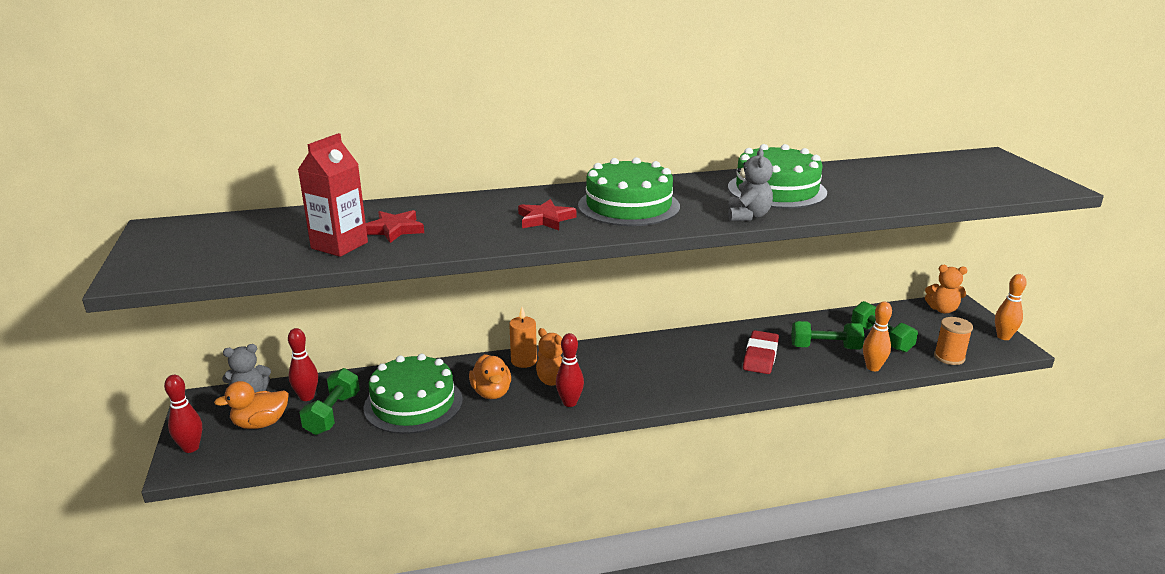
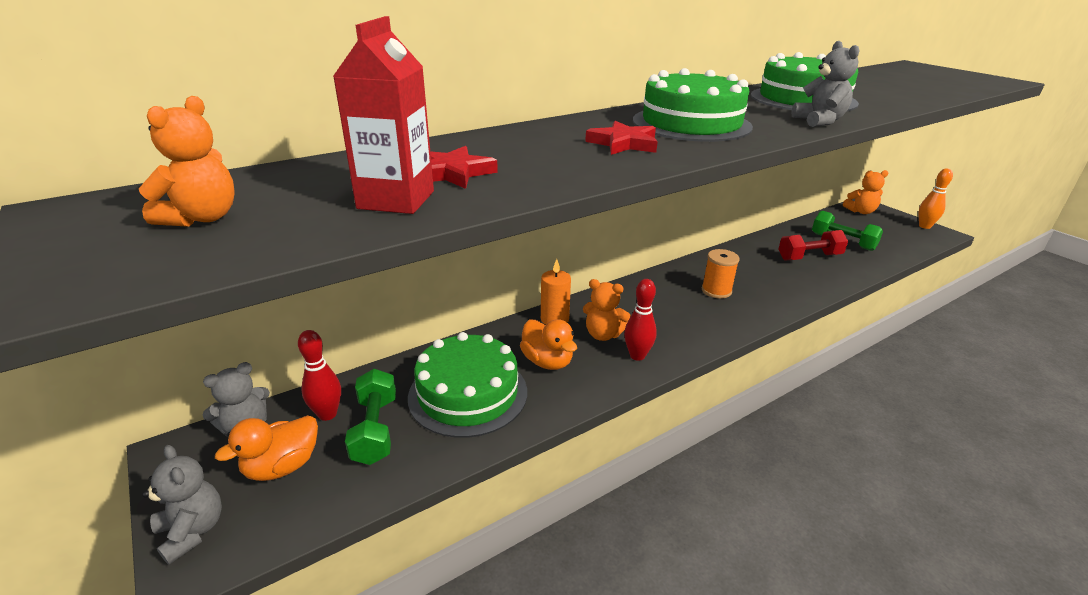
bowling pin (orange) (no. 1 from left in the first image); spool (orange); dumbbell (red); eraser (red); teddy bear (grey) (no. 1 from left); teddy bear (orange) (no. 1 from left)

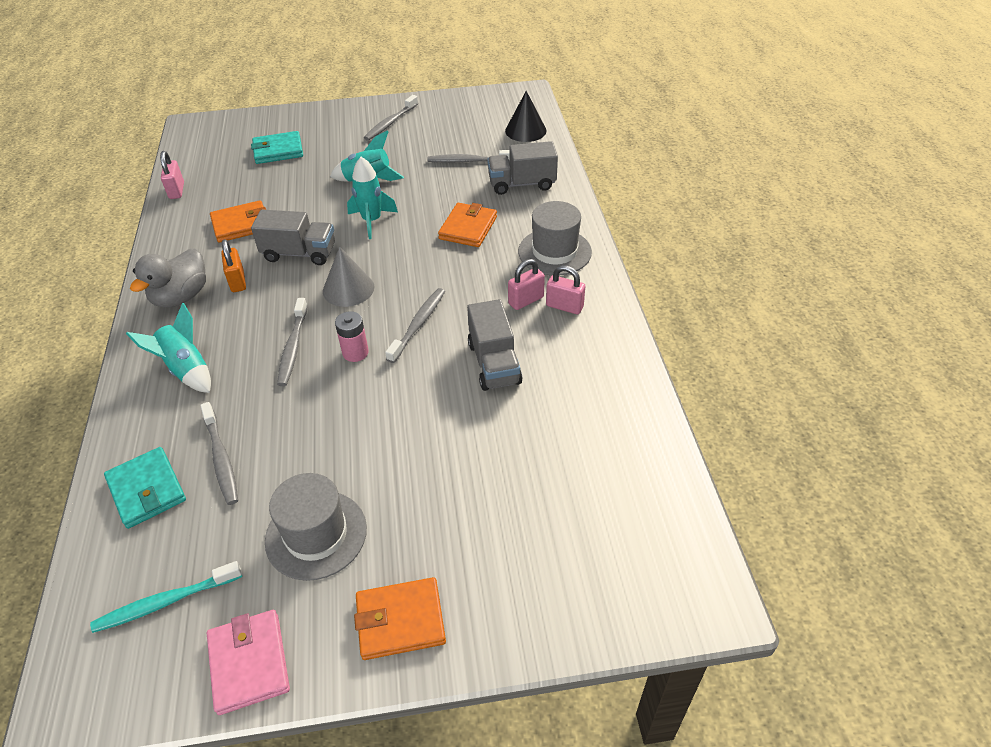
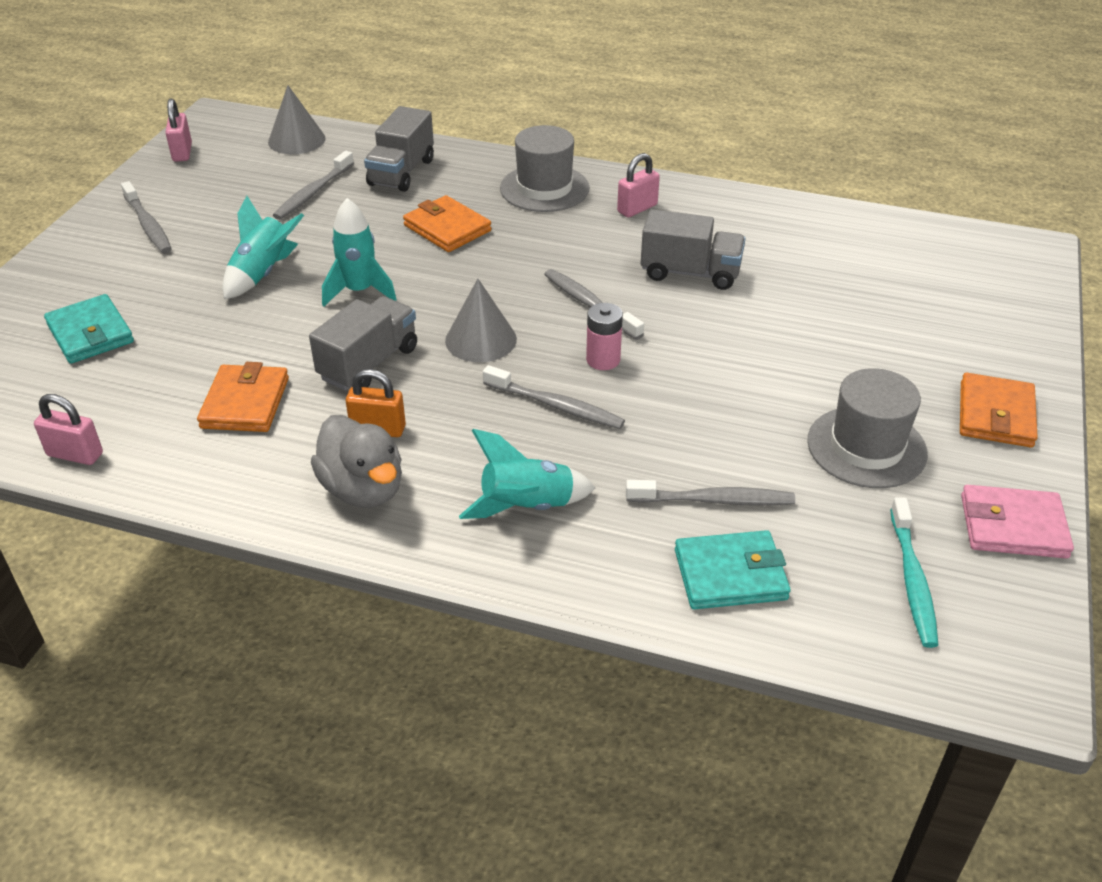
cone (grey) (no. 1 from left); wallet (turquoise) (no. 1 from left); padlock (pink) (no. 2 from left)

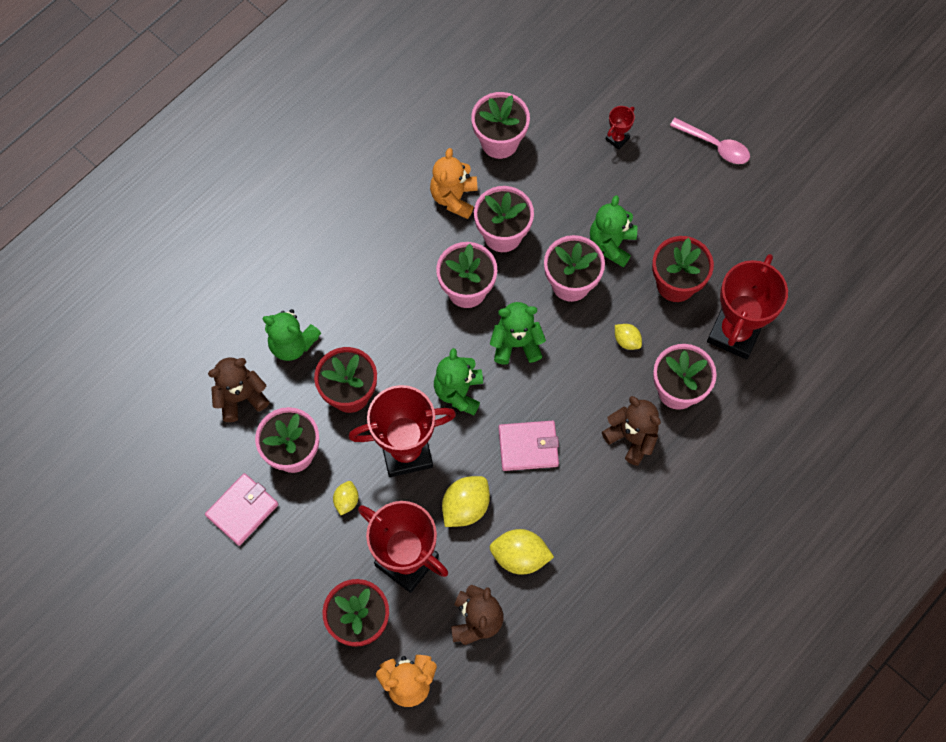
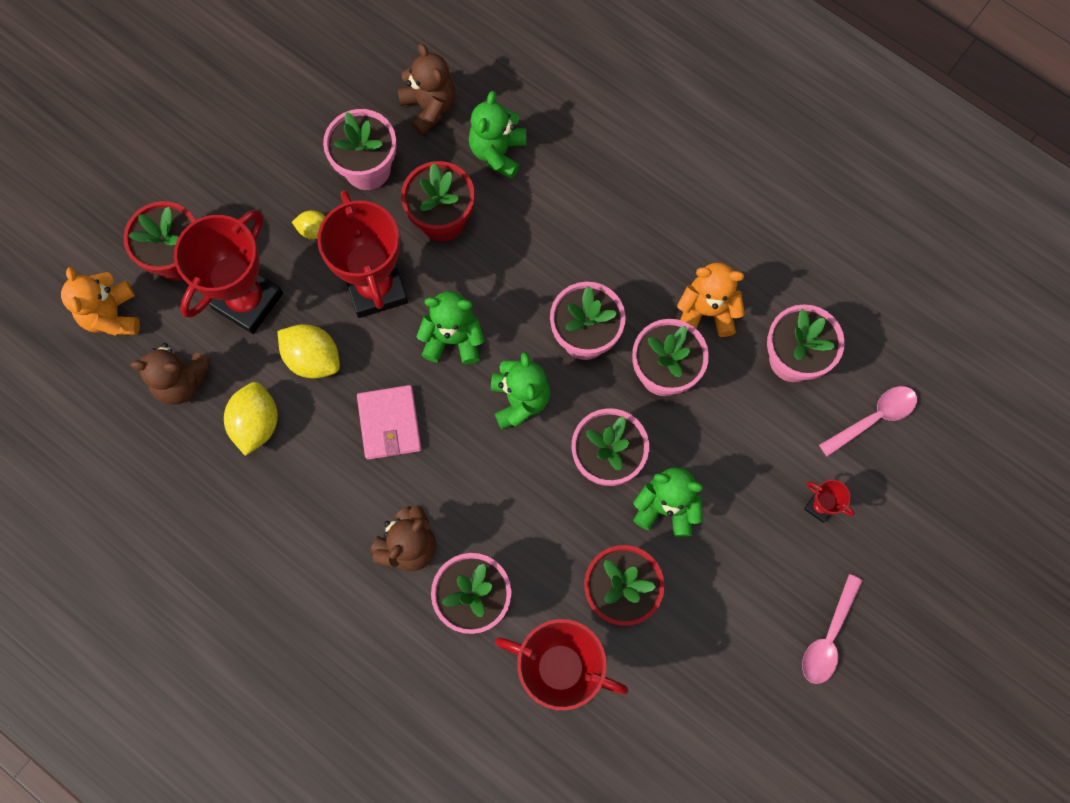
lemon (yellow) (no. 4 from left in the first image); wallet (pink) (no. 1 from left in the first image); spoon (pink) (no. 2 from left)

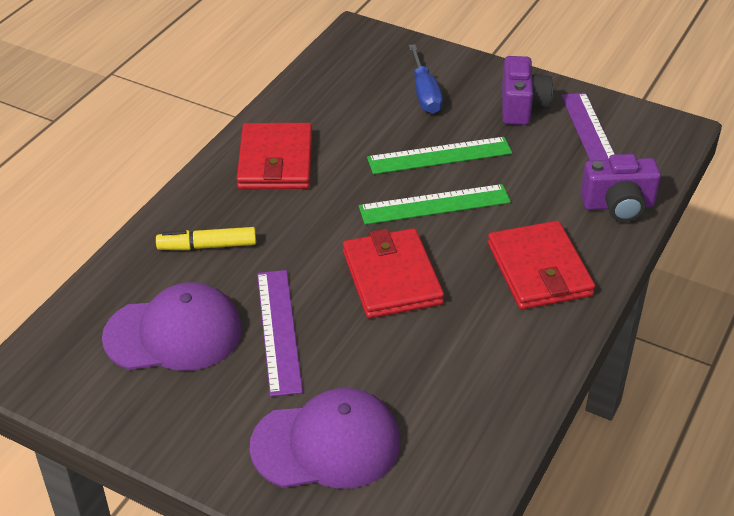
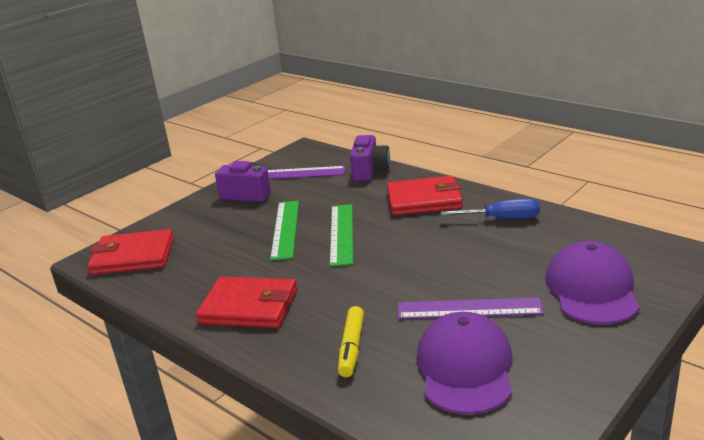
screwdriver (blue); wallet (red) (no. 1 from left)

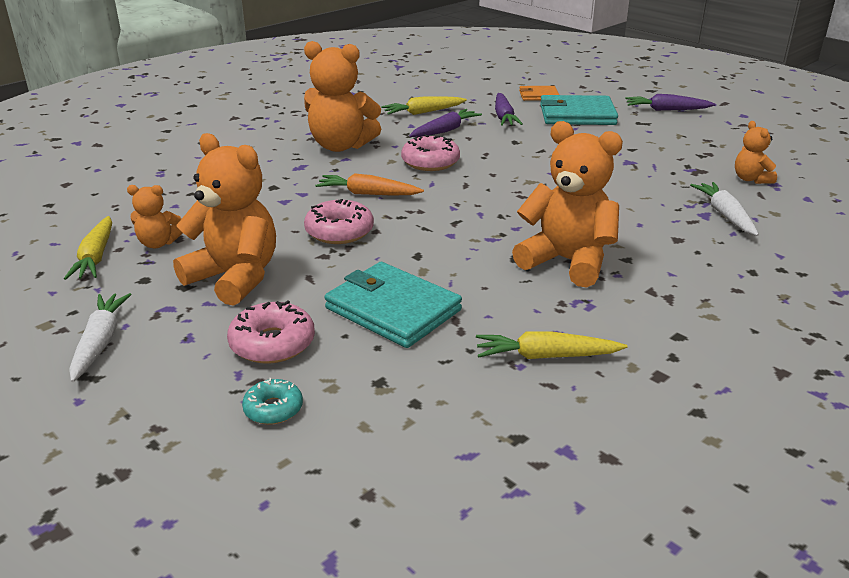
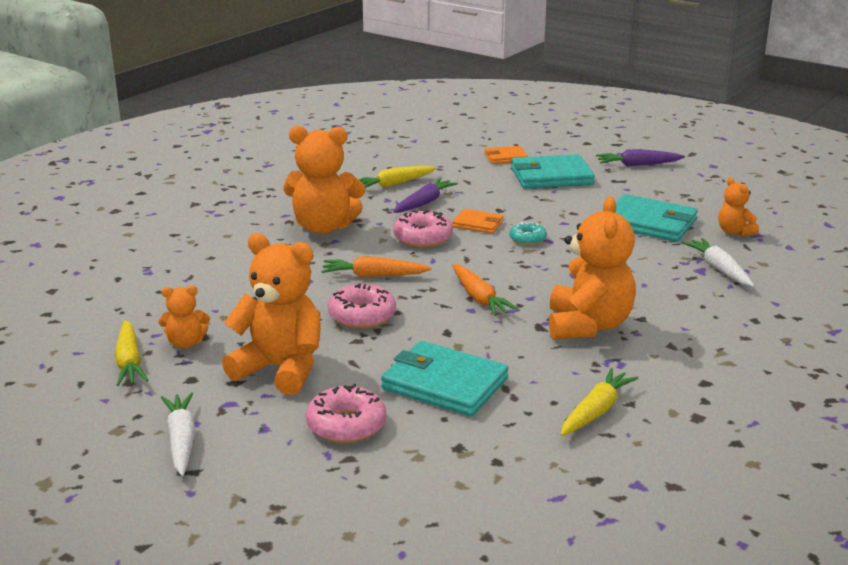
carrot (purple) (no. 2 from left in the first image); teddy bear (orange) (no. 4 from left); carrot (yellow) (no. 3 from left); donut (turquoise); wallet (turquoise) (no. 3 from left); wallet (orange) (no. 1 from left); carrot (orange) (no. 2 from left)

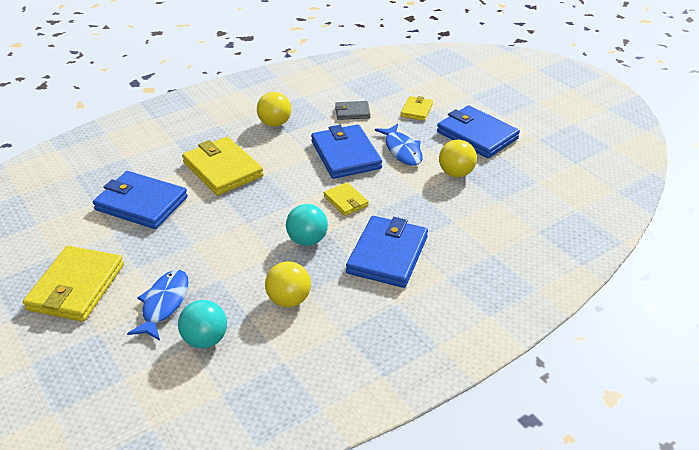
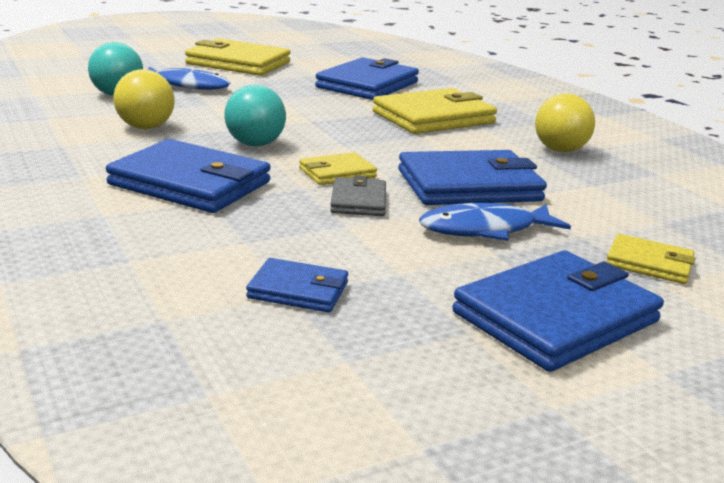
wallet (grey); ball (yellow) (no. 3 from left in the first image); wallet (blue) (no. 2 from left)

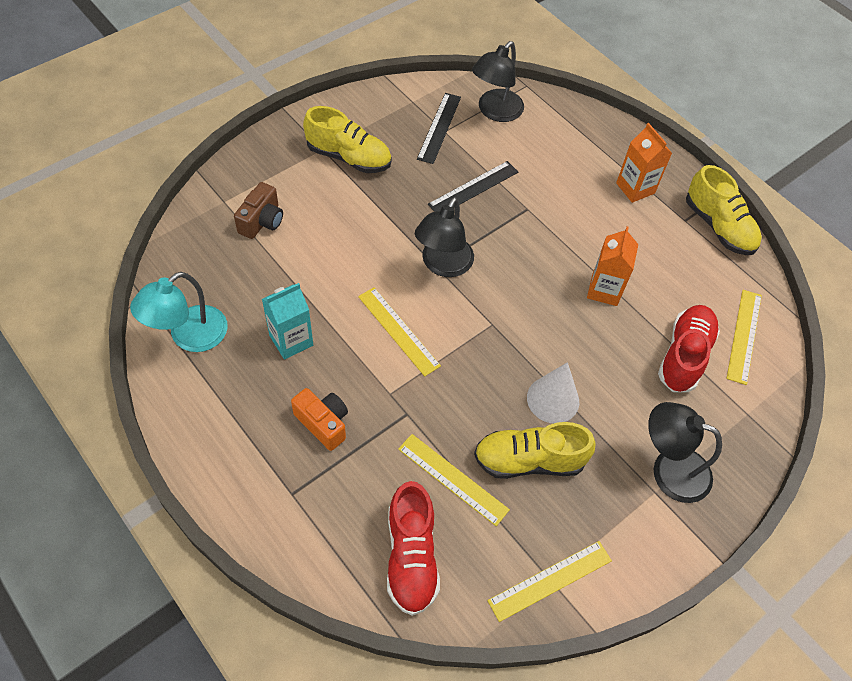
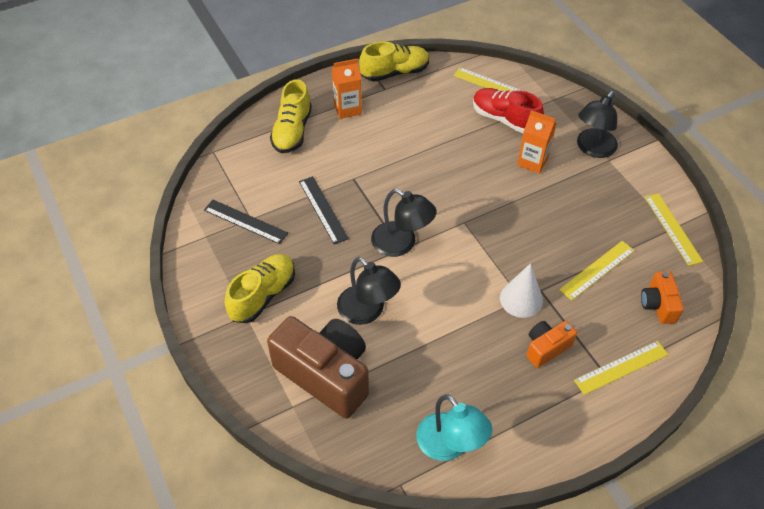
lamp (black) (no. 1 from left); camera (brown); carton (orange) (no. 2 from left); carton (turquoise); ruler (yellow) (no. 3 from left); cone (white); shoe (yellow) (no. 2 from left); camera (orange) (no. 2 from left)

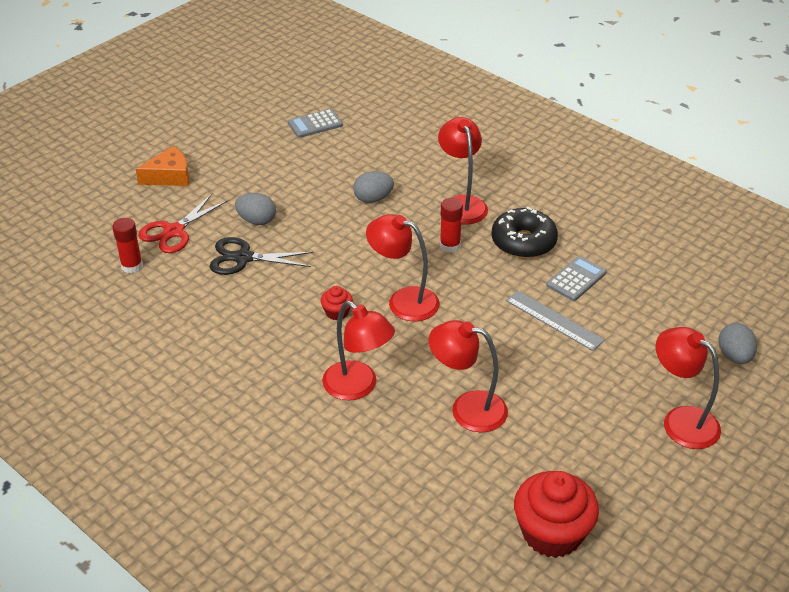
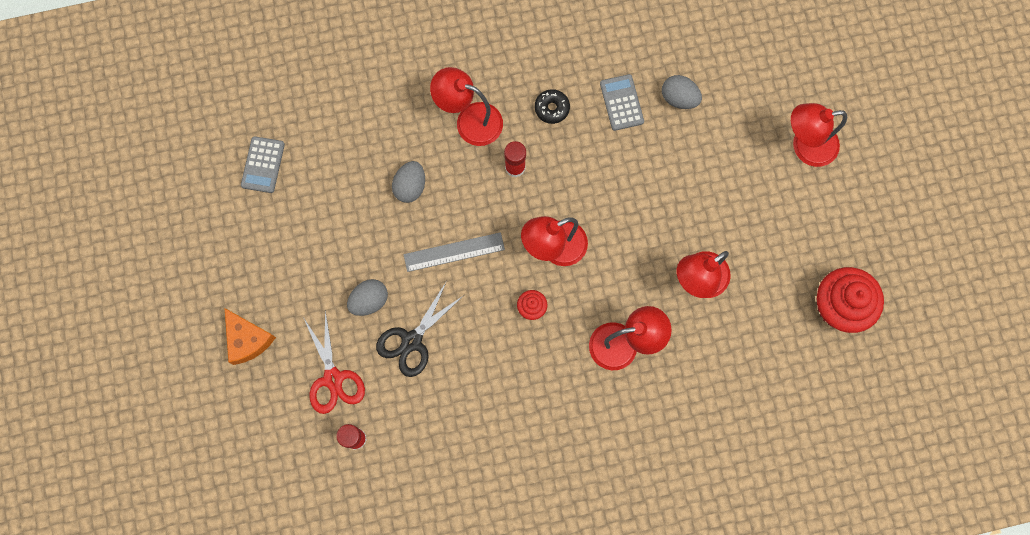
cheese (orange); donut (black); ruler (grey); egg (grey) (no. 3 from left)

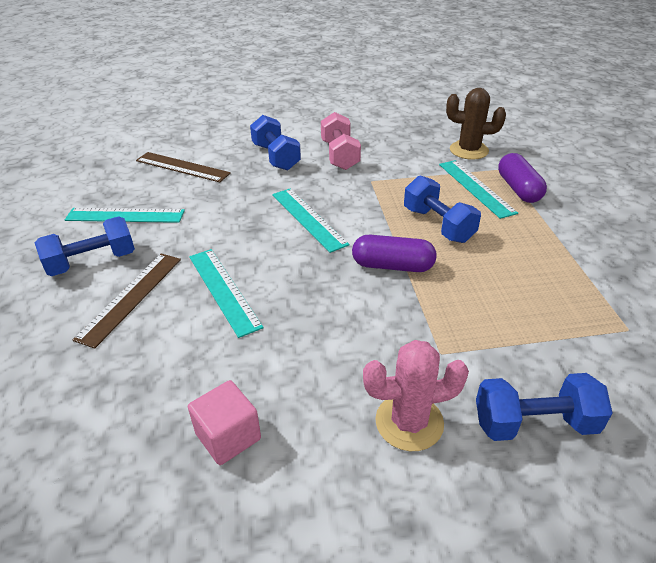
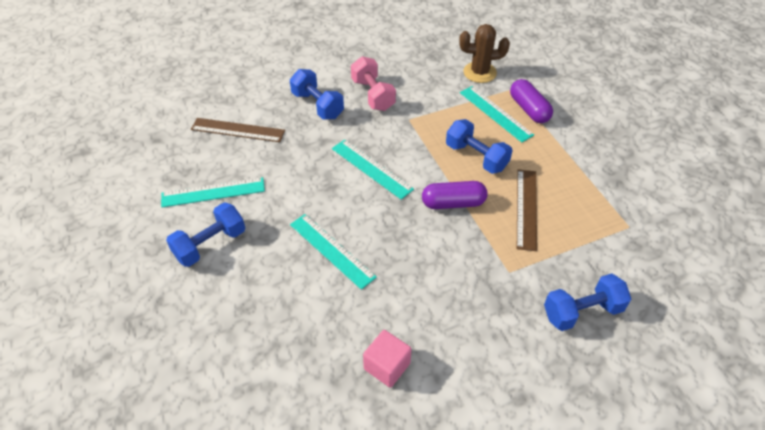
ruler (brown) (no. 2 from left); cactus (pink)

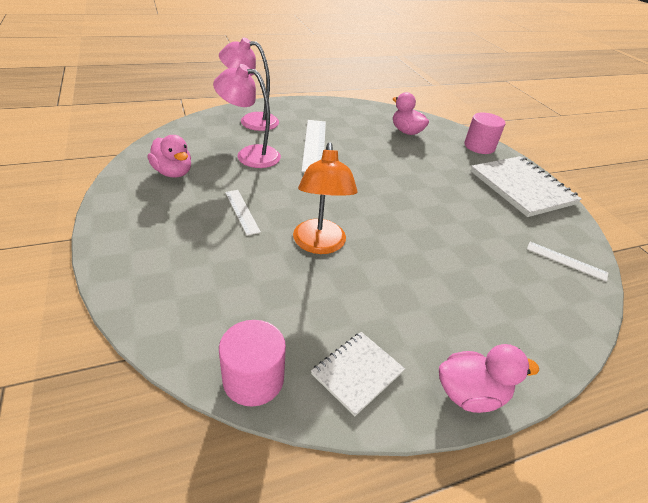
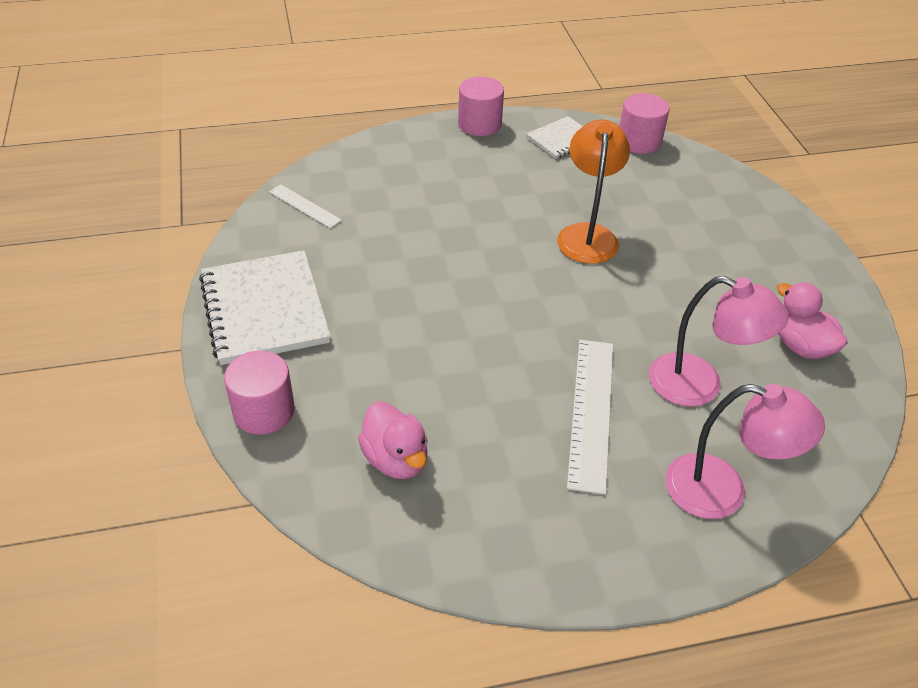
ruler (white) (no. 1 from left in the first image); cylinder (pink) (no. 2 from left)

